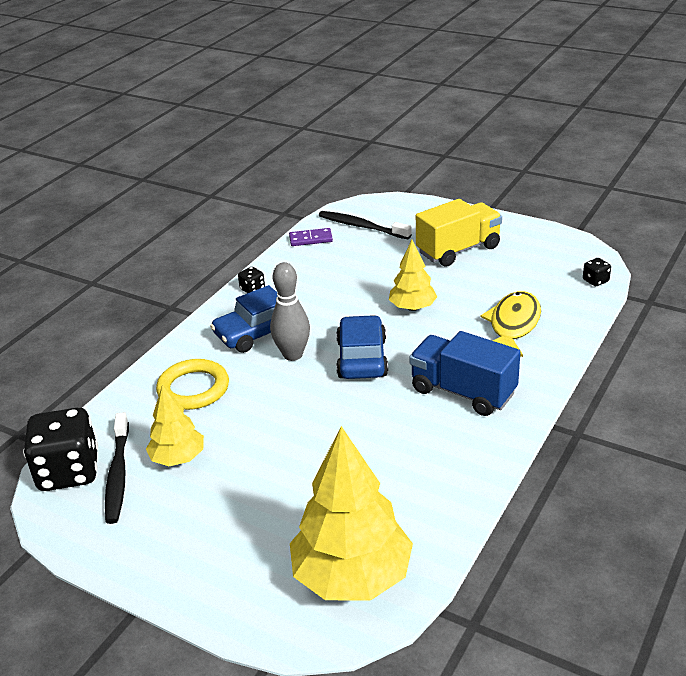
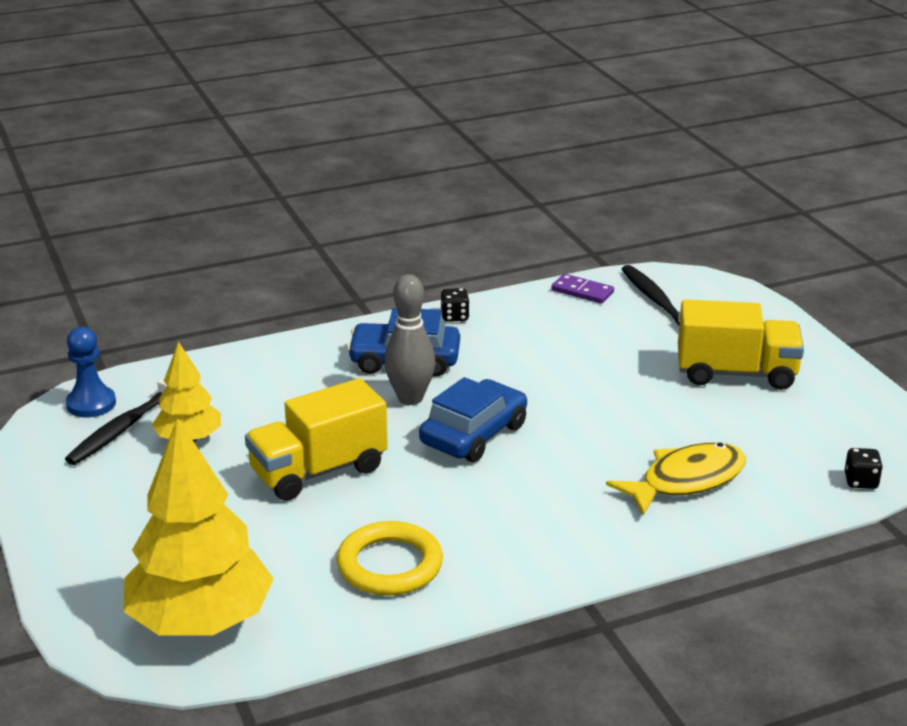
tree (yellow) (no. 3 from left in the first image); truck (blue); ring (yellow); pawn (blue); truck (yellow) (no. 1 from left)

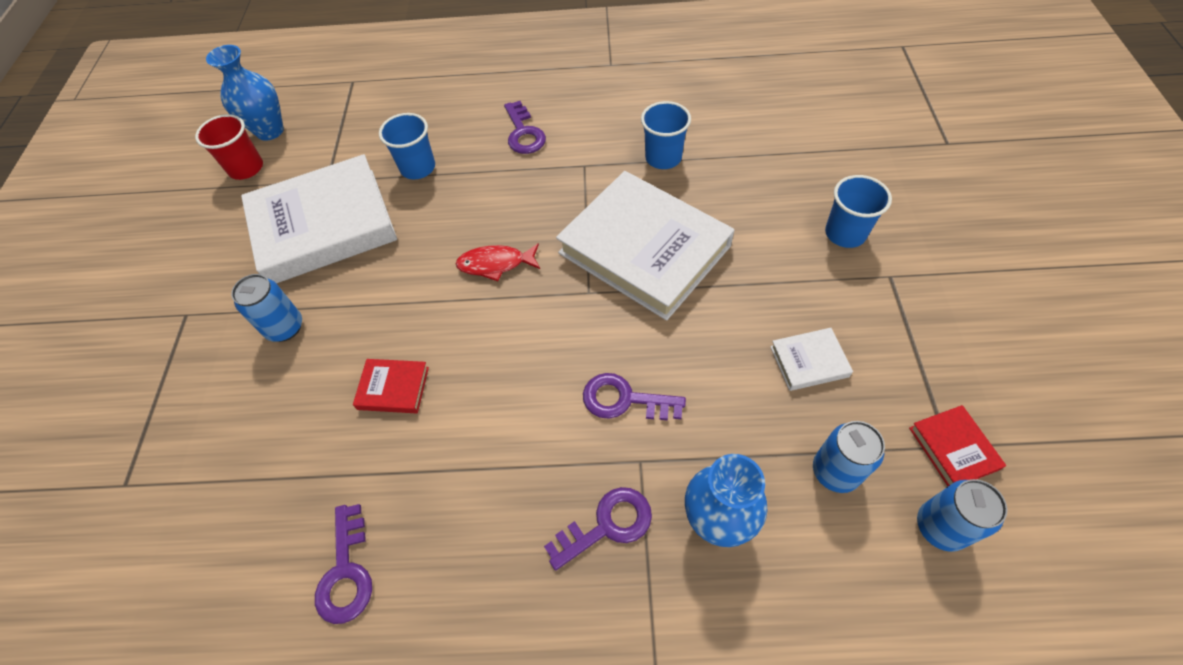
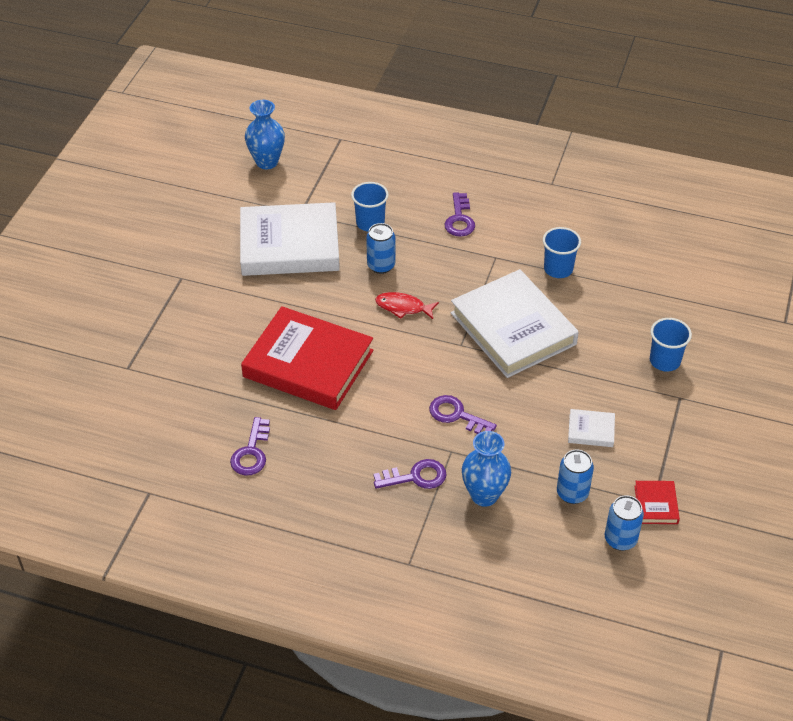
cup (red); can (blue) (no. 1 from left); book (red) (no. 1 from left)

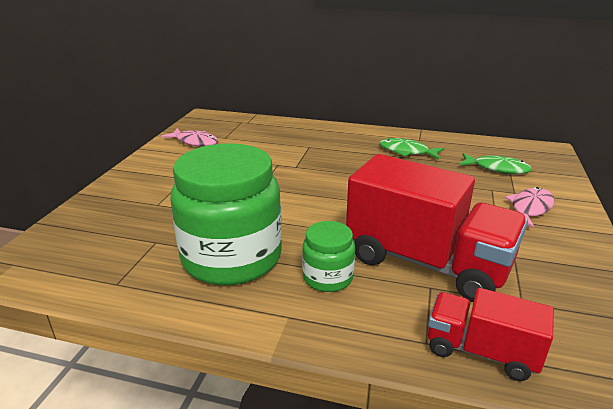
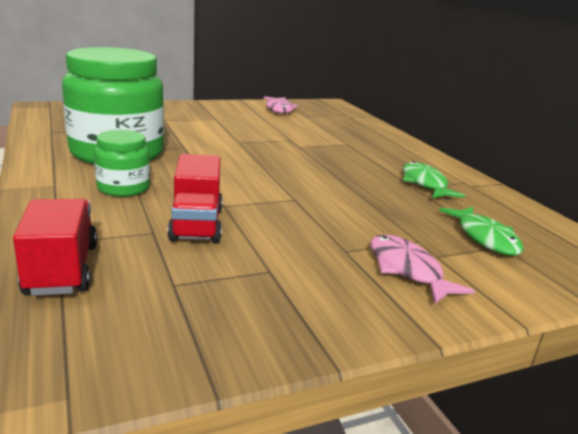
truck (red) (no. 2 from left); fish (pink) (no. 2 from left)

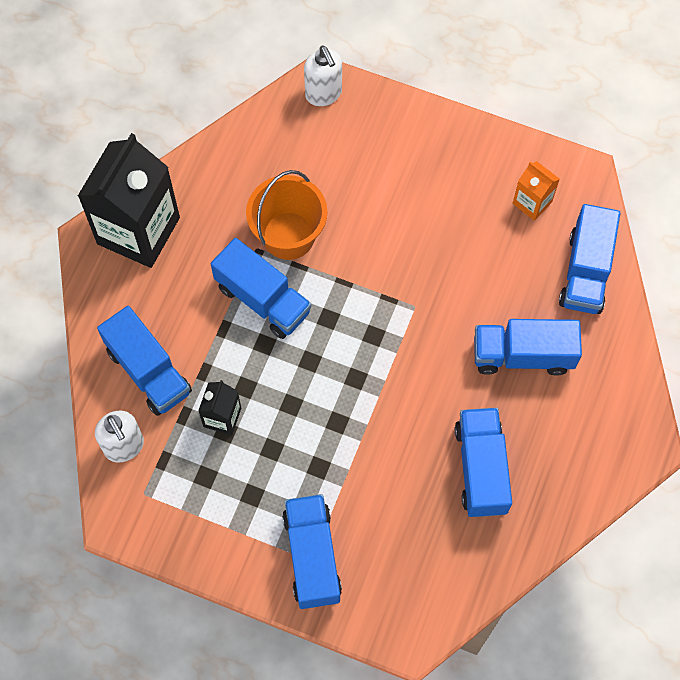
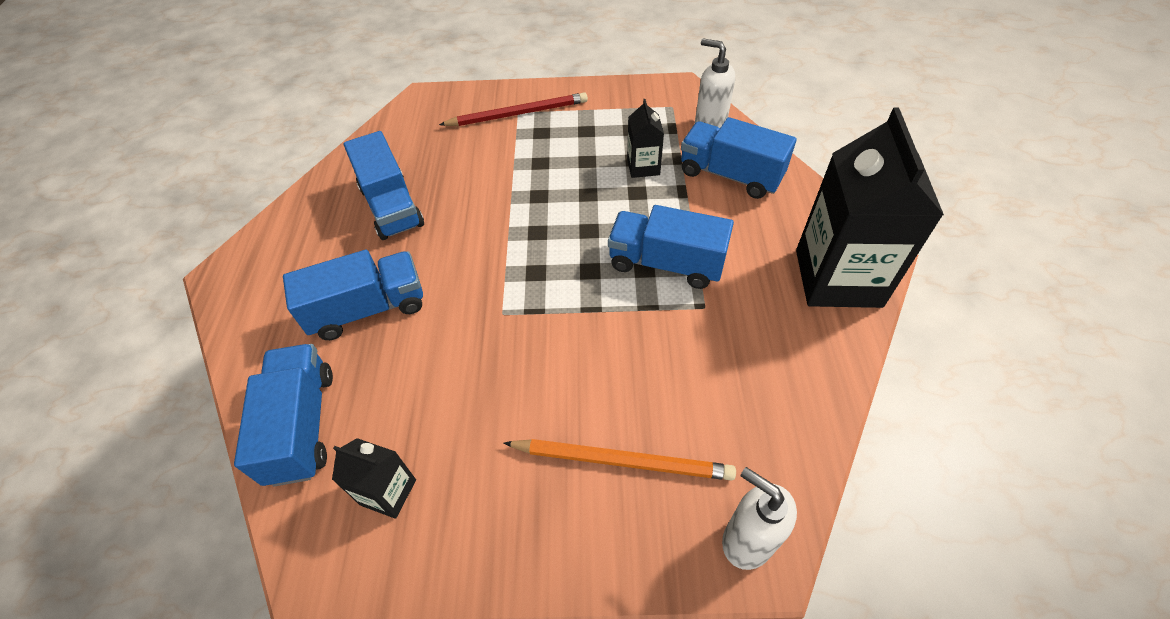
carton (black) (no. 1 from left); bucket (orange); pencil (red); pencil (orange)

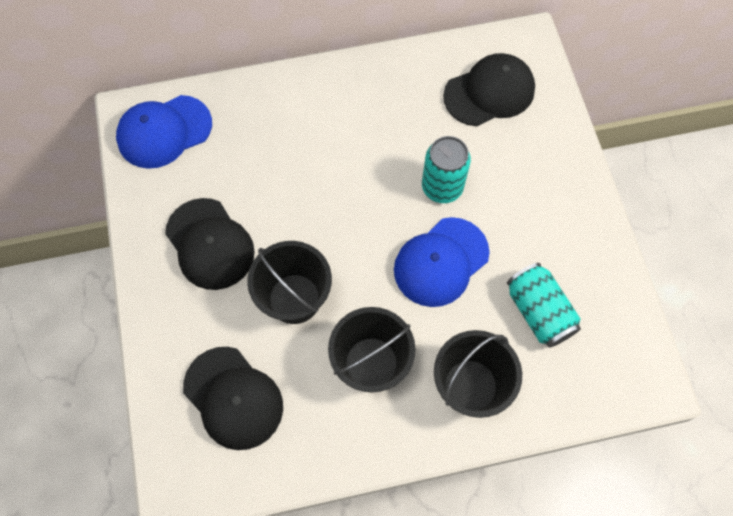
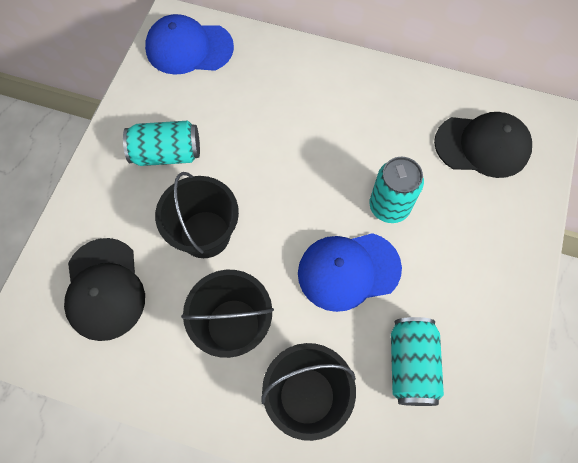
can (turquoise) (no. 1 from left)

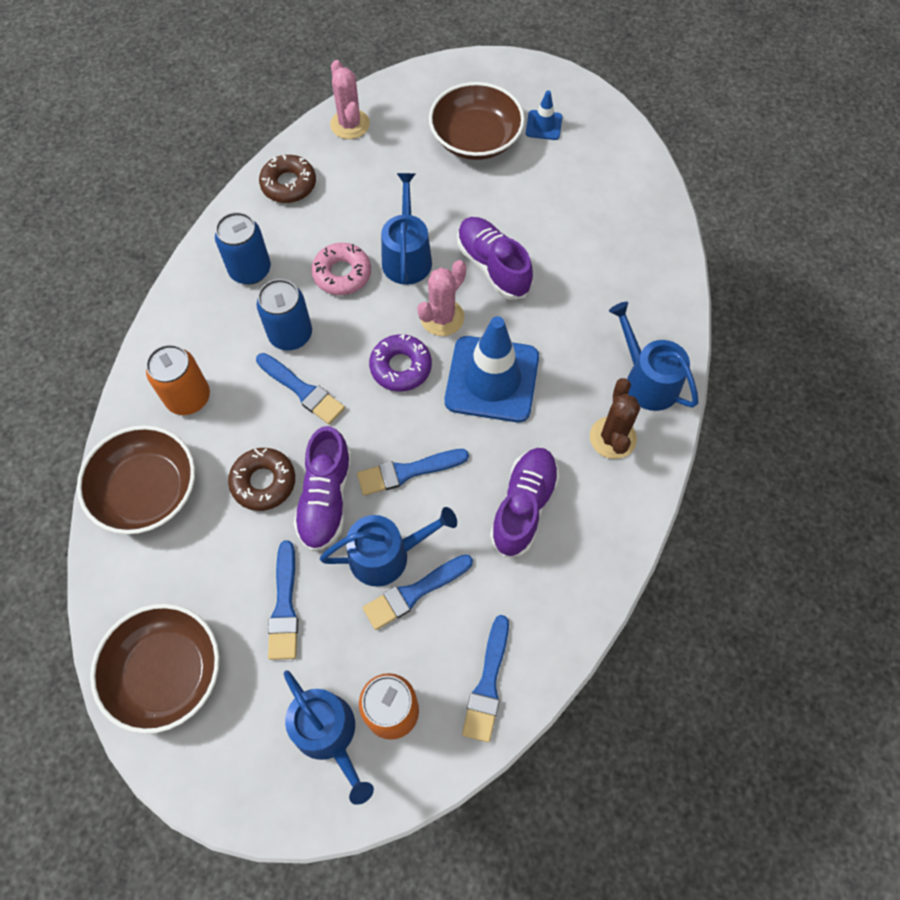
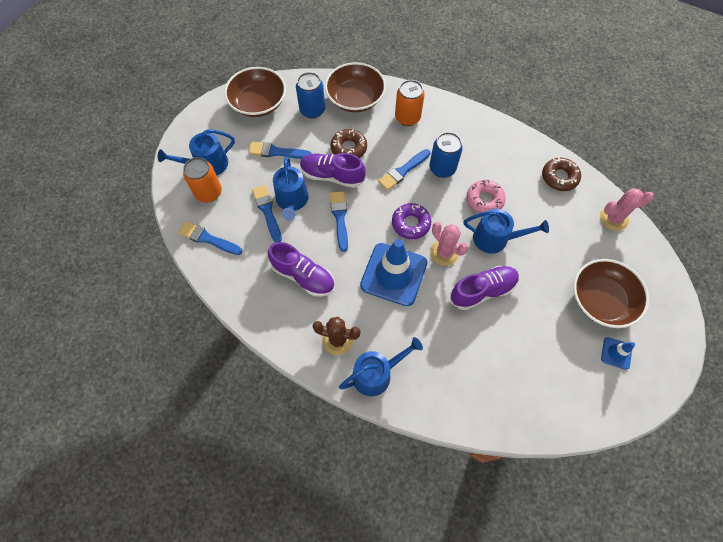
can (blue) (no. 1 from left)

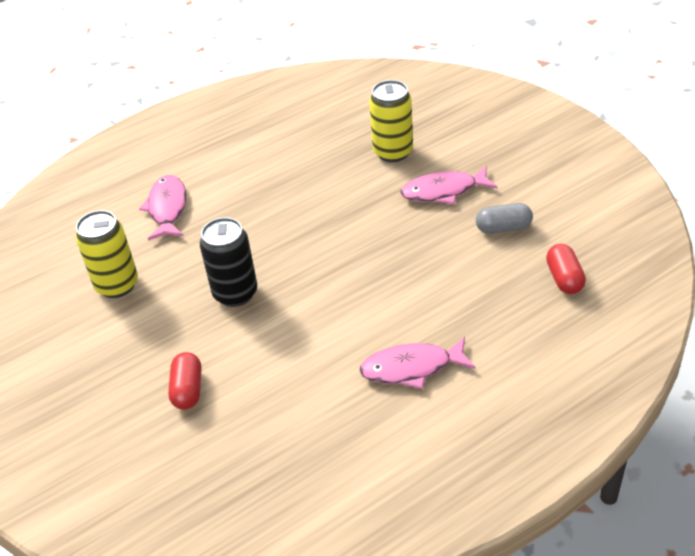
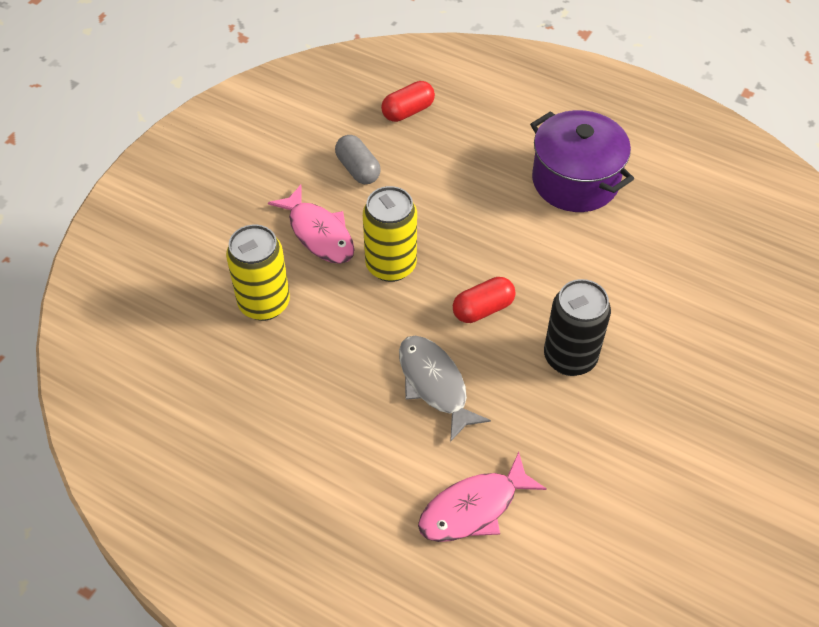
can (yellow) (no. 2 from left); pot (purple); capsule (red) (no. 2 from left); fish (grey)

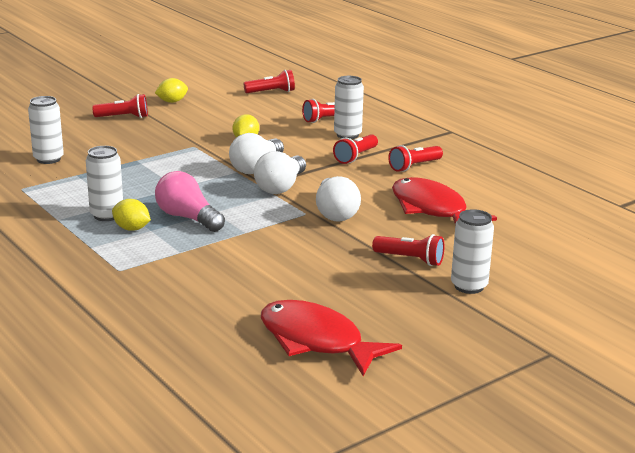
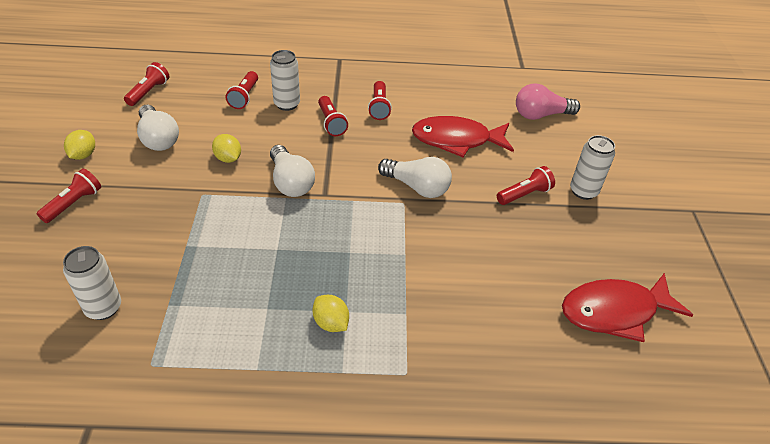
can (white) (no. 2 from left in the first image); light bulb (white) (no. 1 from left); light bulb (pink); lemon (yellow) (no. 3 from left)

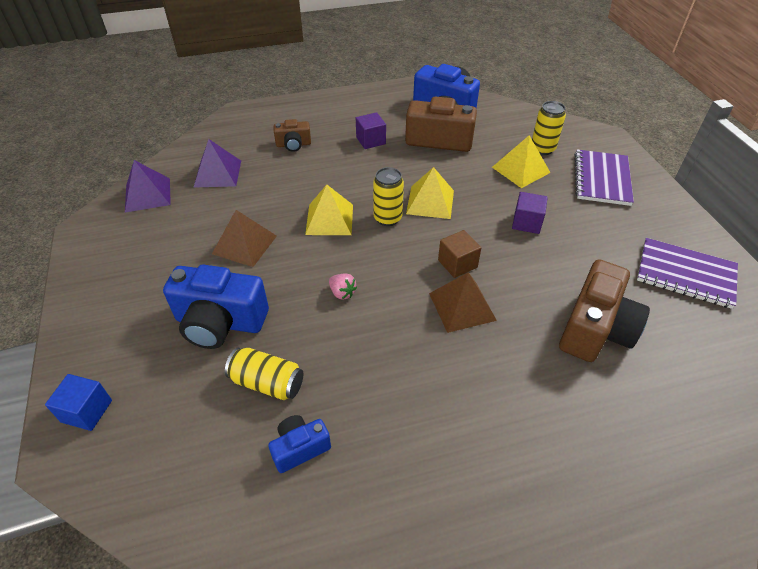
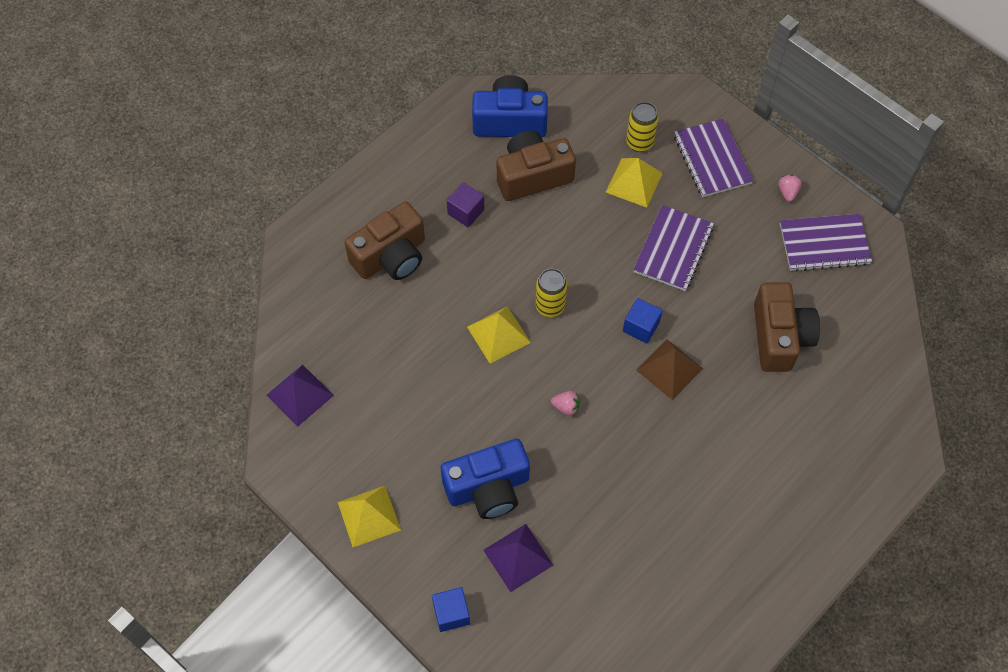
camera (brown) (no. 1 from left); pyramid (purple) (no. 2 from left); pyramid (yellow) (no. 1 from left); notebook (purple) (no. 1 from left); pyramid (brown) (no. 1 from left in the first image); cube (blue) (no. 2 from left); can (yellow) (no. 1 from left in the first image); camera (blue) (no. 2 from left in the first image); strawberry (pink) (no. 2 from left)

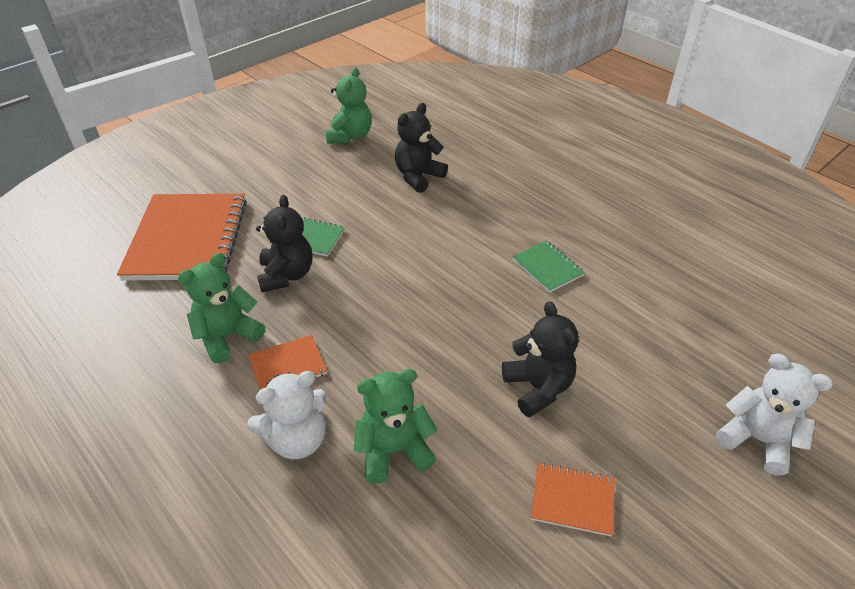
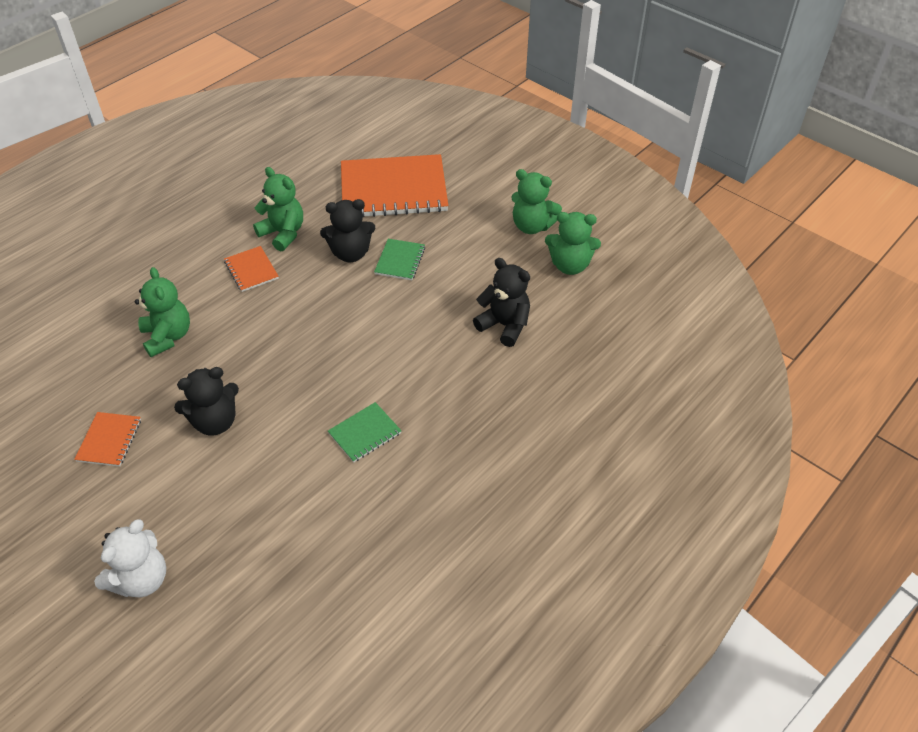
teddy bear (white) (no. 1 from left in the first image); teddy bear (green) (no. 3 from left)

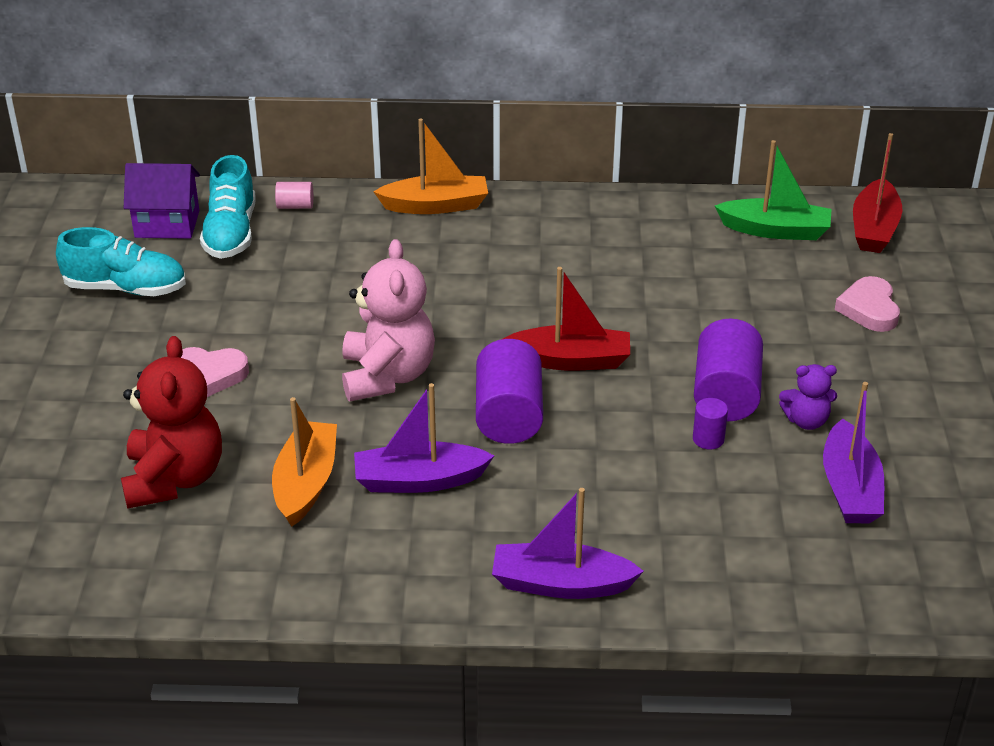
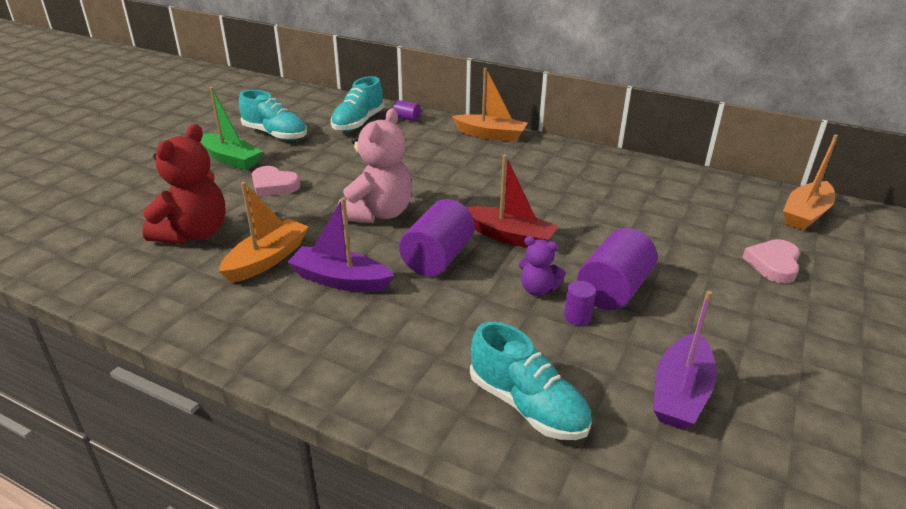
boat (orange) (no. 3 from left); boat (green); house (purple); cylinder (purple) (no. 1 from left); teddy bear (purple); boat (purple) (no. 2 from left in the first image); shoe (turquoise) (no. 3 from left)

